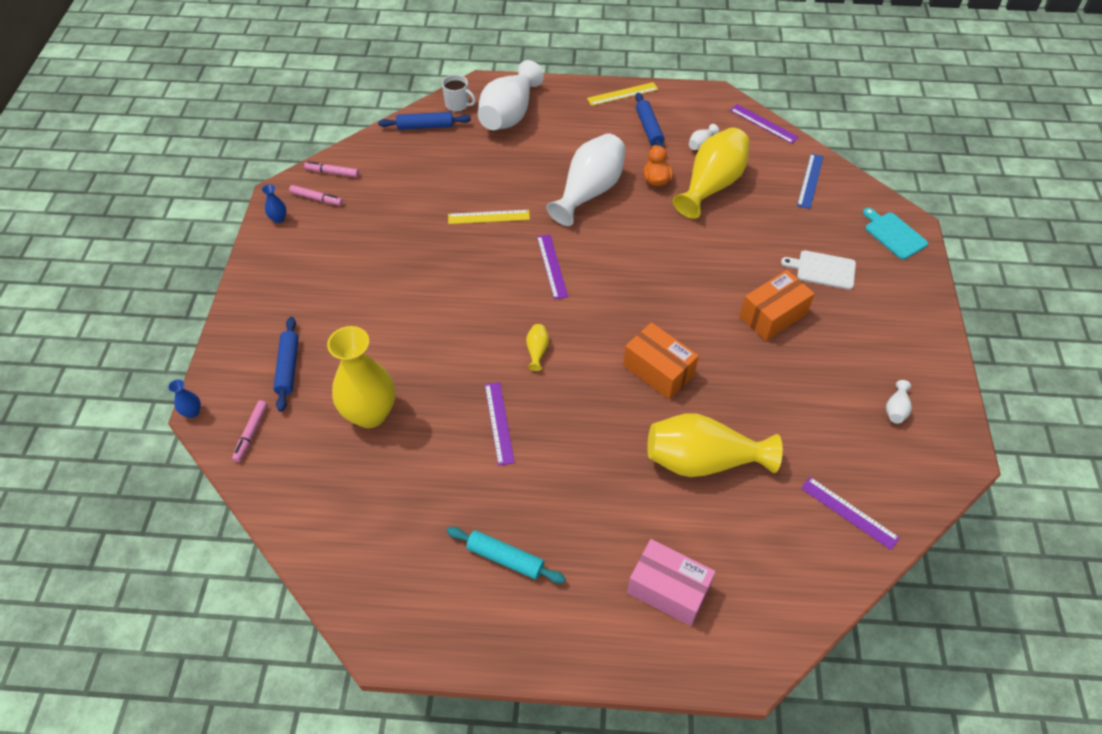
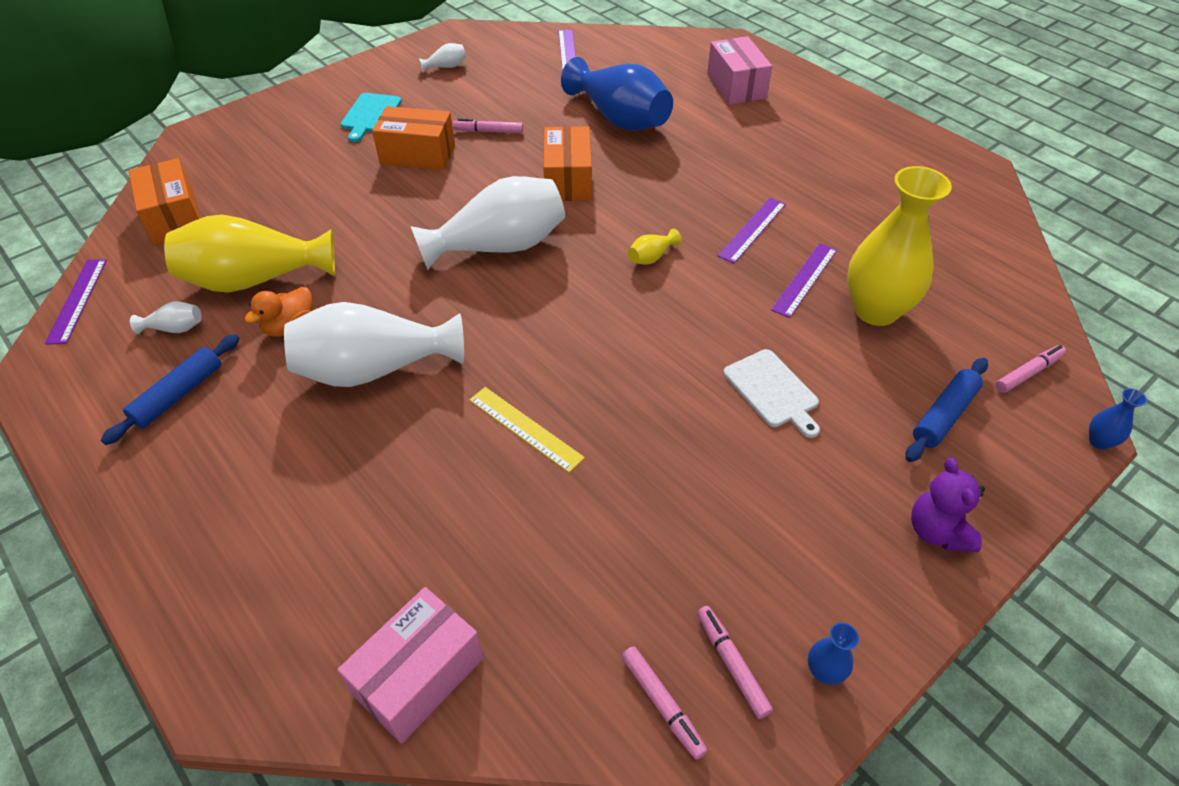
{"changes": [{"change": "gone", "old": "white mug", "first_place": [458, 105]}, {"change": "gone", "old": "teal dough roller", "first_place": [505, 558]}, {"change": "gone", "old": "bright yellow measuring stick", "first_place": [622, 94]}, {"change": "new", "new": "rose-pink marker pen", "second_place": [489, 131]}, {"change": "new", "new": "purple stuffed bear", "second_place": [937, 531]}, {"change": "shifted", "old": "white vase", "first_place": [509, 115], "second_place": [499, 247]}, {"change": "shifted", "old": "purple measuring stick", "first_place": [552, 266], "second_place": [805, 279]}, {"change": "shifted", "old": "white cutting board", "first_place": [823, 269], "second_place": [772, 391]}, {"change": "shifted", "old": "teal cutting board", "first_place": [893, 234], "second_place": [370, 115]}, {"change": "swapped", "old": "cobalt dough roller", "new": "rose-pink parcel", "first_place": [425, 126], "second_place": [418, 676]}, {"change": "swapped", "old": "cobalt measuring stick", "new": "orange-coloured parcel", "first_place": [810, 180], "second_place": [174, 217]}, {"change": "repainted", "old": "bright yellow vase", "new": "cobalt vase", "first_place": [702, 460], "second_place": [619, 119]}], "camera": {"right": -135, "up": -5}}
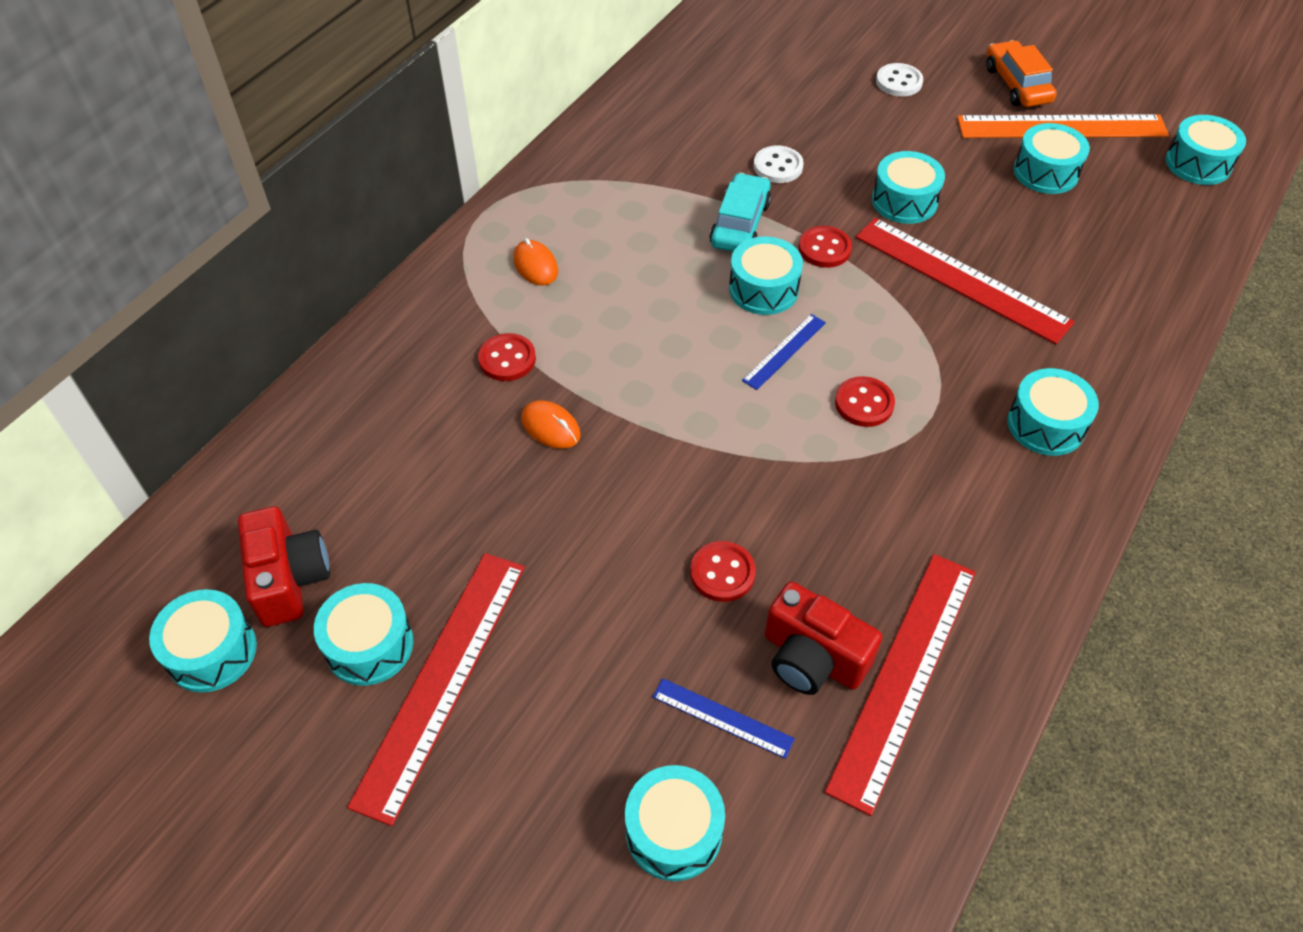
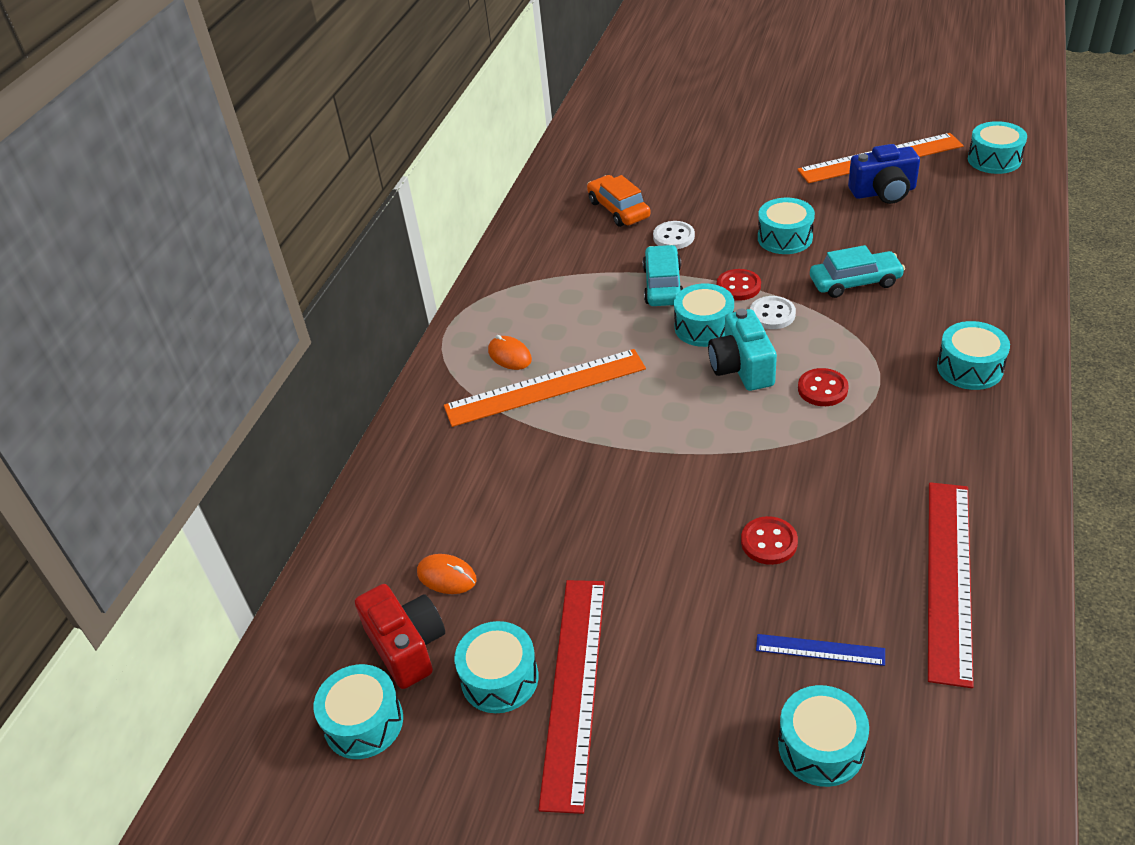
{"changes": [{"change": "gone", "old": "scarlet shirt button", "first_place": [507, 359]}, {"change": "gone", "old": "scarlet compact camera", "first_place": [812, 658]}, {"change": "new", "new": "orange-coloured measuring stick", "second_place": [545, 388]}, {"change": "shifted", "old": "orange-coloured computer mouse", "first_place": [550, 427], "second_place": [446, 576]}, {"change": "shifted", "old": "white shirt button", "first_place": [899, 82], "second_place": [772, 314]}, {"change": "shifted", "old": "orange-coloured car", "first_place": [1017, 85], "second_place": [618, 209]}, {"change": "swapped", "old": "cobalt measuring stick", "new": "teal compact camera", "first_place": [784, 351], "second_place": [742, 367]}, {"change": "swapped", "old": "scarlet measuring stick", "new": "teal car", "first_place": [961, 279], "second_place": [855, 282]}, {"change": "swapped", "old": "teal snare drum", "new": "cobalt compact camera", "first_place": [1046, 172], "second_place": [883, 192]}], "camera": {"right": -10, "up": -10}}
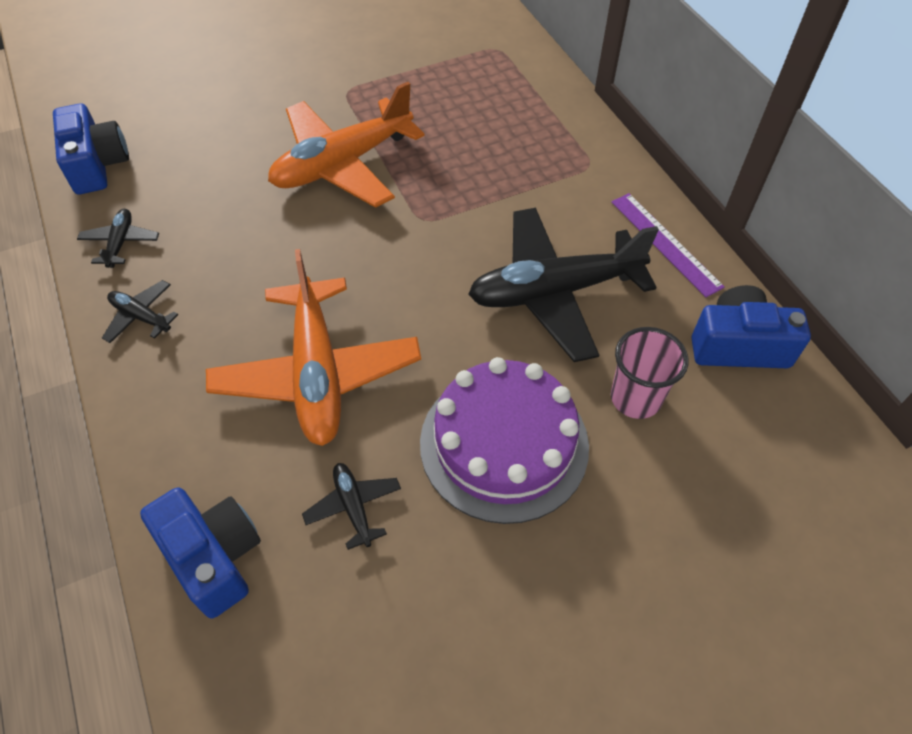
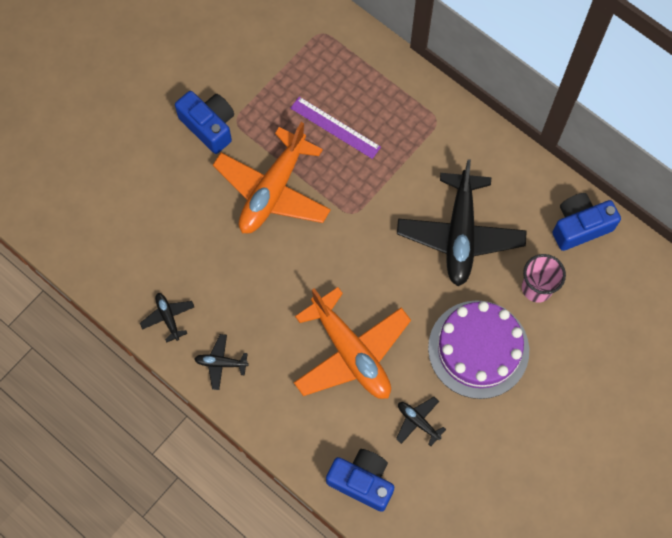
{"changes": [{"change": "shifted", "old": "cobalt compact camera", "first_place": [97, 165], "second_place": [209, 126]}, {"change": "shifted", "old": "purple measuring stick", "first_place": [665, 243], "second_place": [335, 127]}, {"change": "rotated", "old": "jet-black toy plane", "first_place": [554, 292], "second_place": [460, 234], "degrees": -45}], "camera": {"right": -25, "up": 15}}
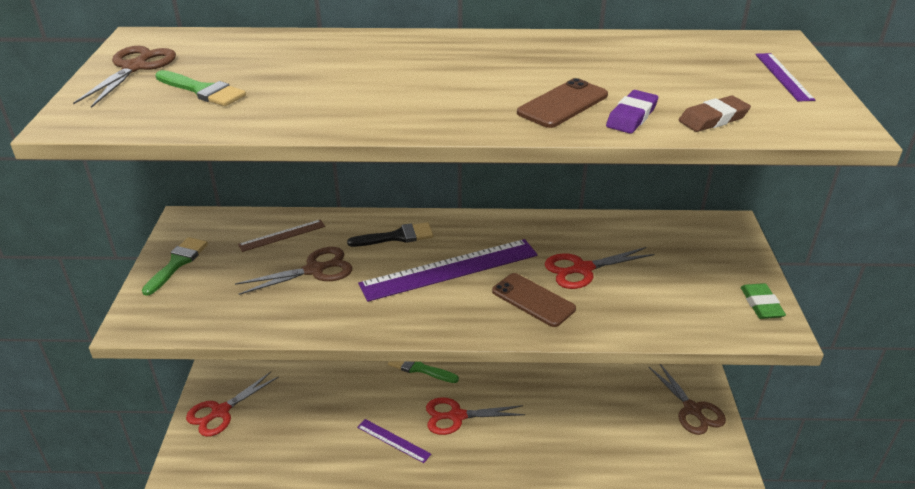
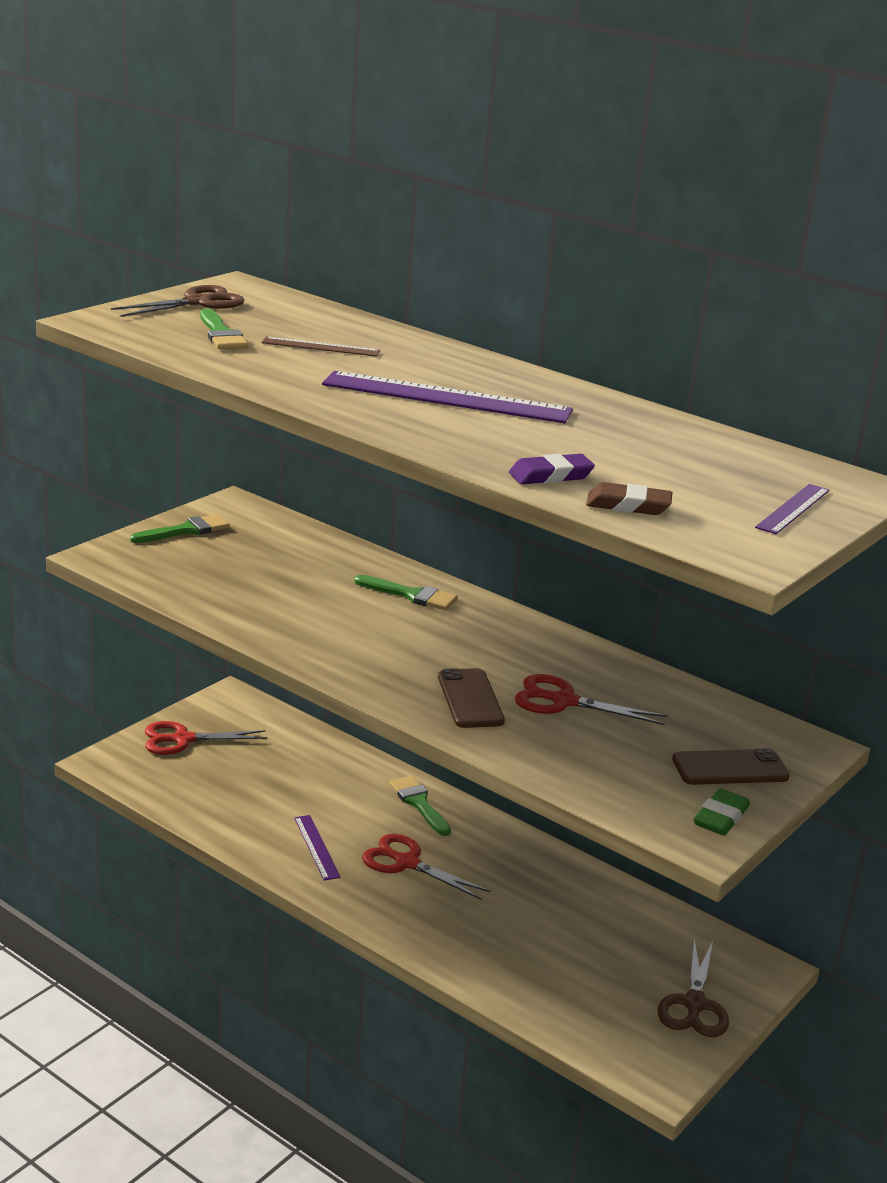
{"changes": [{"change": "gone", "old": "russet pair of scissors", "first_place": [314, 270]}, {"change": "shifted", "old": "russet measuring stick", "first_place": [282, 235], "second_place": [321, 347]}, {"change": "shifted", "old": "purple measuring stick", "first_place": [450, 269], "second_place": [446, 398]}, {"change": "shifted", "old": "russet mobile phone", "first_place": [563, 104], "second_place": [730, 768]}, {"change": "repainted", "old": "jet-black brush", "new": "emerald brush", "first_place": [396, 237], "second_place": [411, 595]}], "camera": {"right": 35, "up": -10}}
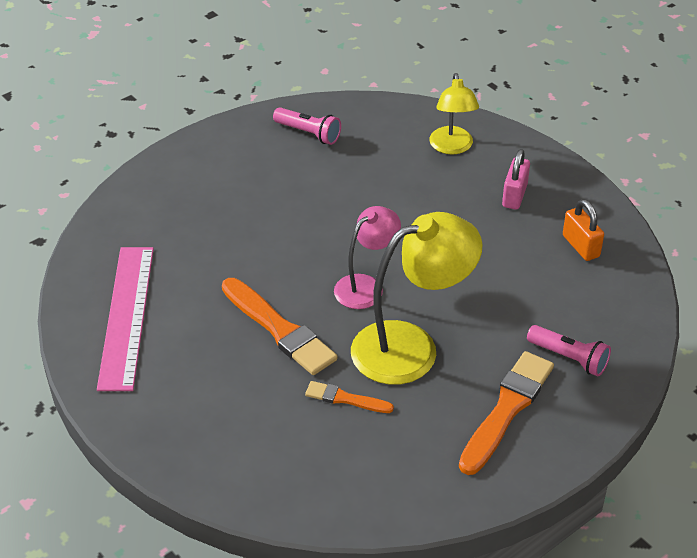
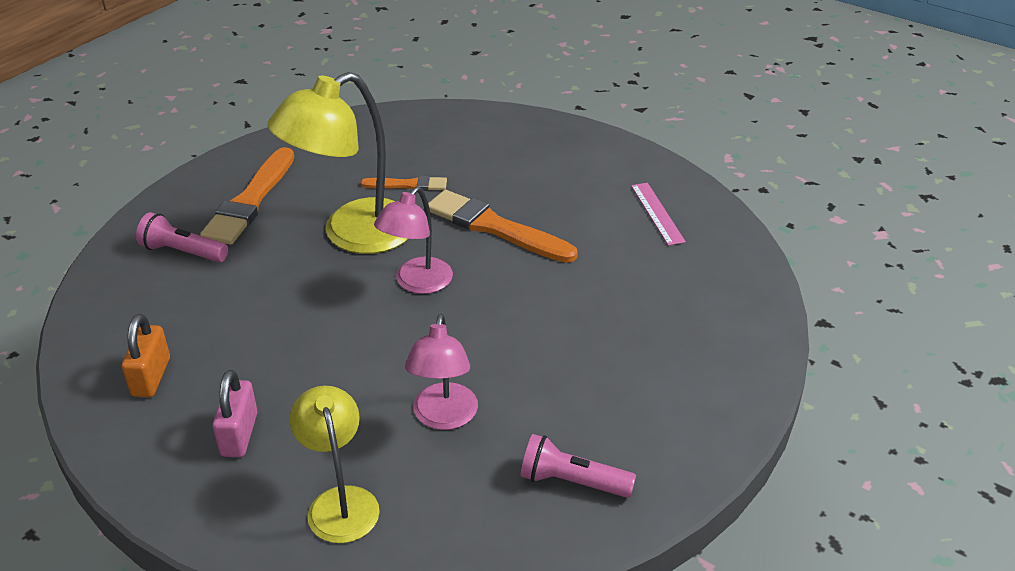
{"changes": [{"change": "new", "new": "rose-pink lamp", "second_place": [443, 417]}, {"change": "rotated", "old": "orange-coloured lock", "first_place": [580, 246], "second_place": [151, 377], "degrees": 45}, {"change": "scaled", "old": "rose-pink measuring stick", "first_place": [126, 316], "second_place": [657, 213], "factor": 0.5}], "camera": {"right": 165, "up": -5}}
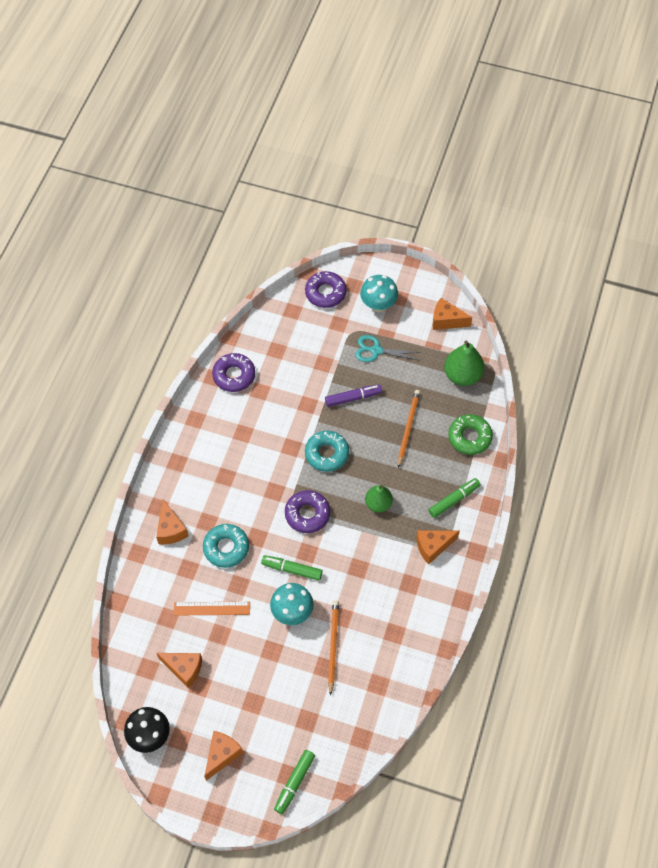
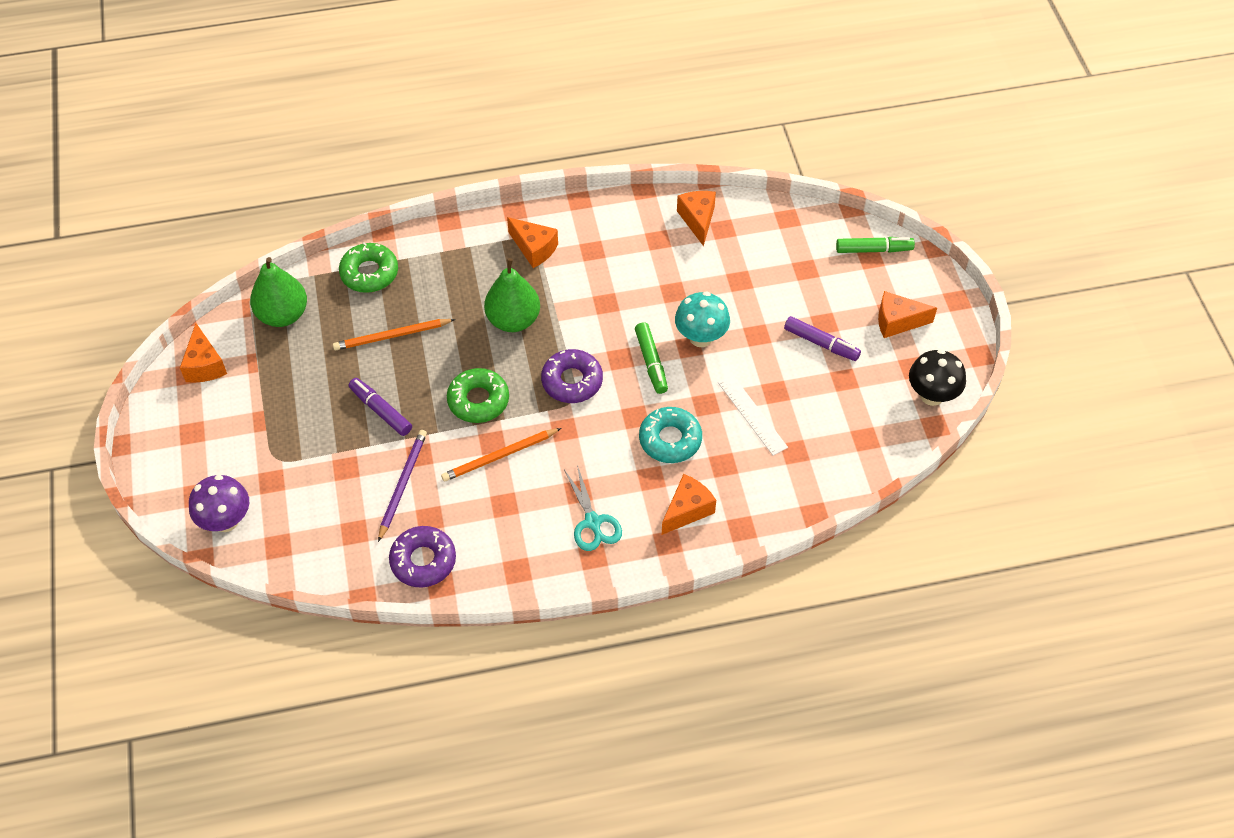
{"changes": [{"change": "gone", "old": "teal toadstool", "first_place": [378, 305]}, {"change": "gone", "old": "emerald marker pen", "first_place": [453, 500]}, {"change": "new", "new": "purple wooden pencil", "second_place": [402, 484]}, {"change": "new", "new": "purple marker pen", "second_place": [821, 343]}, {"change": "shifted", "old": "orange-coloured cheese wedge", "first_place": [184, 669], "second_place": [698, 220]}, {"change": "shifted", "old": "orange-coloured wooden pencil", "first_place": [333, 646], "second_place": [499, 456]}, {"change": "shifted", "old": "teal pair of scissors", "first_place": [376, 350], "second_place": [593, 522]}, {"change": "swapped", "old": "purple glazed donut", "new": "purple toadstool", "first_place": [325, 293], "second_place": [226, 520]}, {"change": "repainted", "old": "orange-coloured measuring stick", "new": "white measuring stick", "first_place": [212, 608], "second_place": [752, 414]}, {"change": "repainted", "old": "teal glazed donut", "new": "emerald glazed donut", "first_place": [327, 454], "second_place": [478, 400]}, {"change": "scaled", "old": "emerald pear fruit", "first_place": [378, 504], "second_place": [513, 320], "factor": 1.52}], "camera": {"right": -120, "up": -5}}
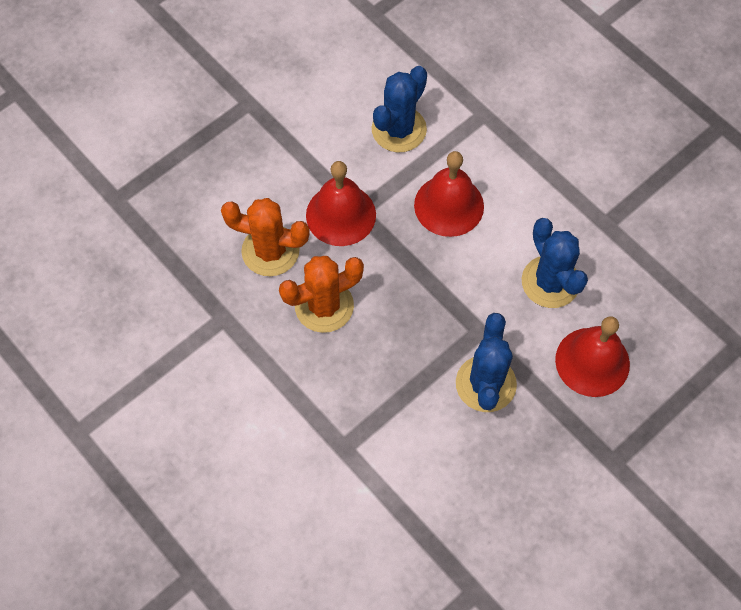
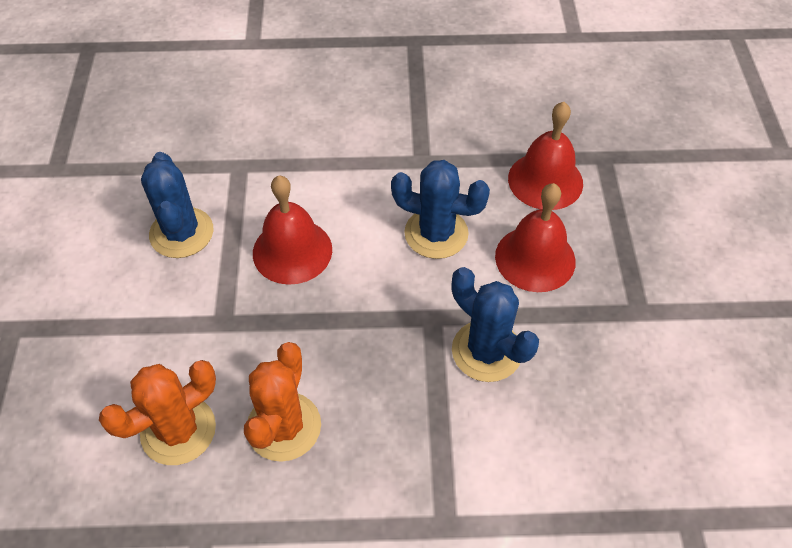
{"changes": [{"change": "shifted", "old": "scarlet school bell", "first_place": [341, 215], "second_place": [545, 180]}], "camera": {"right": -50, "up": -10}}
